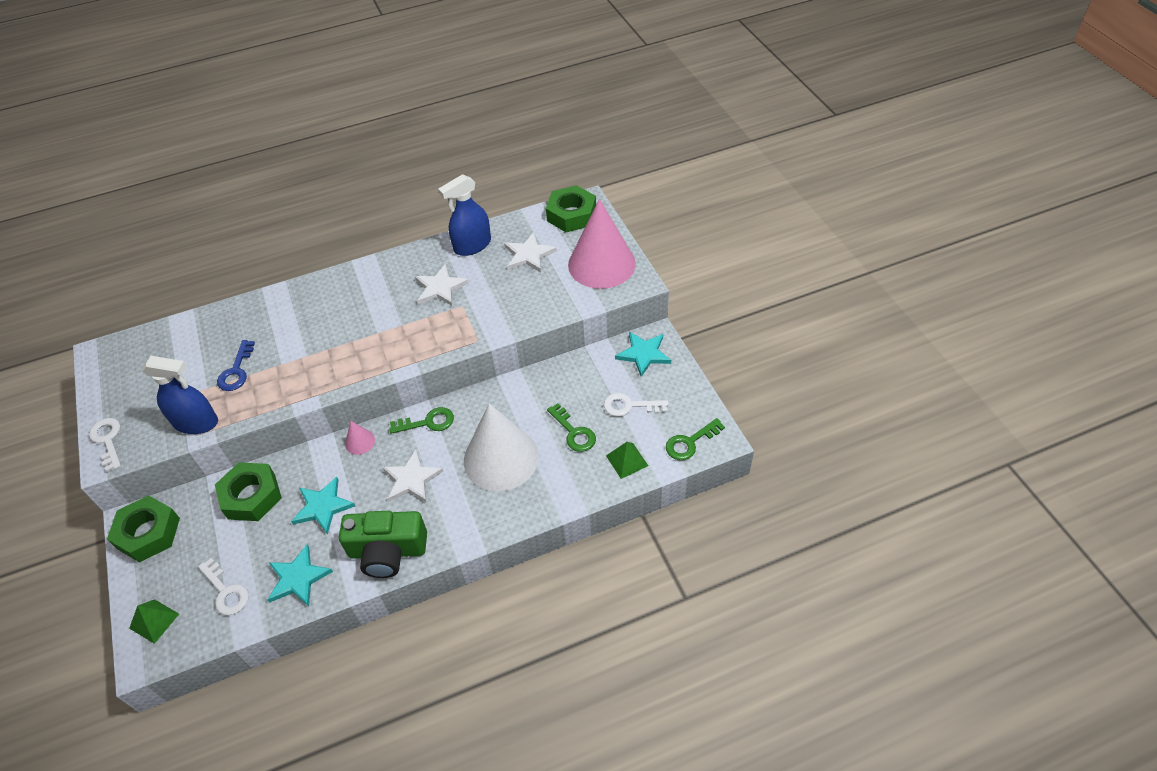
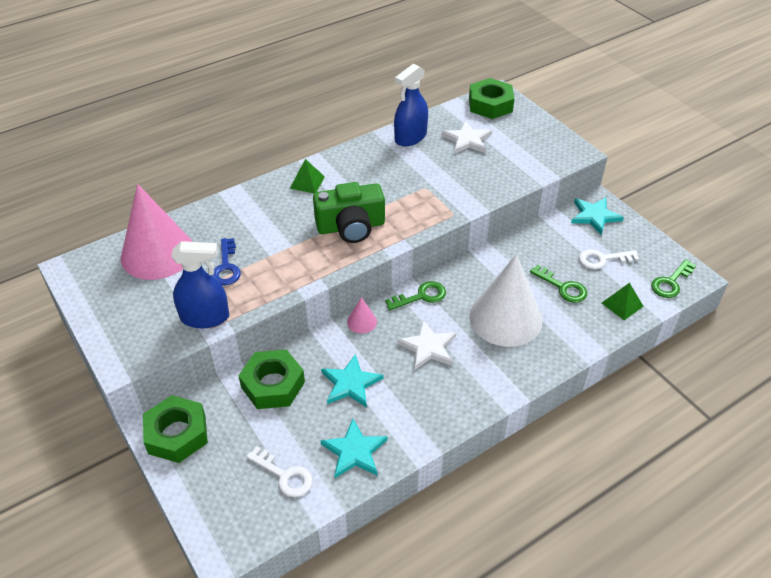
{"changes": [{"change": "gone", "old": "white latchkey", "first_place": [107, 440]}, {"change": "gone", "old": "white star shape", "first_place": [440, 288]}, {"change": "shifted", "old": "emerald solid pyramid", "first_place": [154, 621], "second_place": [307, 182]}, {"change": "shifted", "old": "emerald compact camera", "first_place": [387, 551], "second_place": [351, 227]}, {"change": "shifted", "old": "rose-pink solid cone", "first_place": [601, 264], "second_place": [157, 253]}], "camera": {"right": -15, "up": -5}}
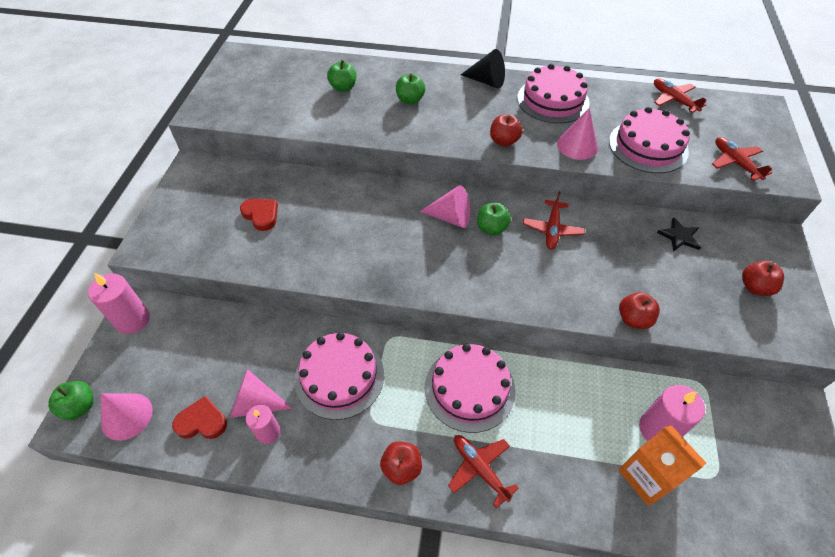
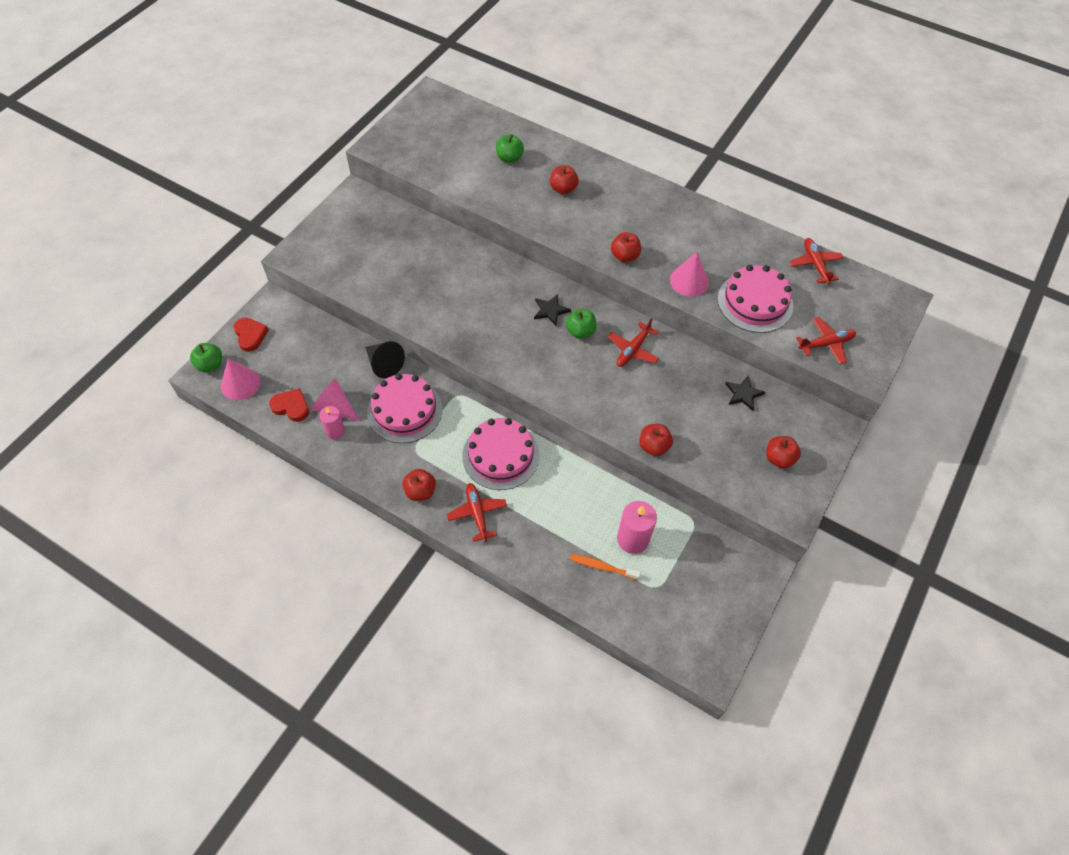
{"changes": [{"change": "gone", "old": "rose-pink pillar candle", "first_place": [133, 320]}, {"change": "gone", "old": "rose-pink gateau", "first_place": [553, 100]}, {"change": "shifted", "old": "scarlet heart", "first_place": [261, 215], "second_place": [250, 335]}, {"change": "shifted", "old": "jet-black solid cone", "first_place": [486, 81], "second_place": [384, 364]}, {"change": "swapped", "old": "rose-pink solid cone", "new": "jet-black star shape", "first_place": [451, 217], "second_place": [550, 310]}, {"change": "swapped", "old": "orange-coloured milk carton", "new": "orange-coloured tooth brush", "first_place": [647, 476], "second_place": [602, 567]}, {"change": "repainted", "old": "emerald apple", "new": "scarlet apple", "first_place": [410, 100], "second_place": [563, 189]}, {"change": "rotated", "old": "scarlet toy plane", "first_place": [735, 163], "second_place": [826, 344], "degrees": 75}], "camera": {"right": 20, "up": 5}}
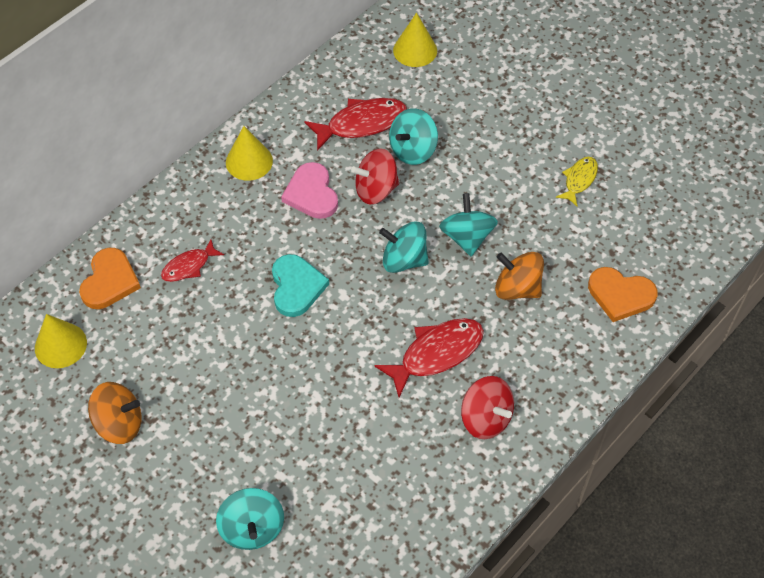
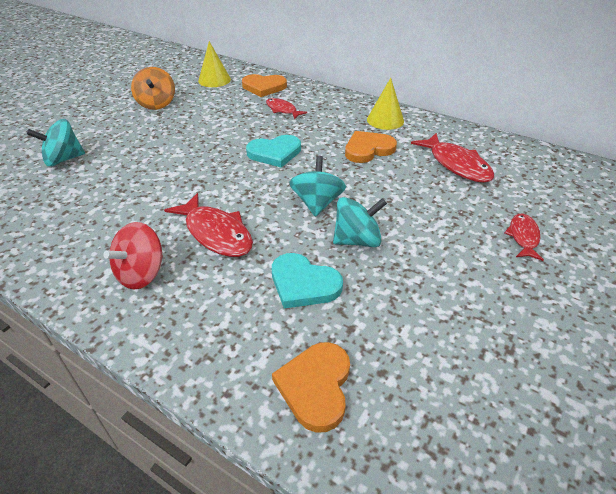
{"changes": [{"change": "gone", "old": "scarlet spinning top", "first_place": [376, 190]}, {"change": "gone", "old": "teal spinning top", "first_place": [413, 150]}, {"change": "gone", "old": "bright yellow solid cone", "first_place": [415, 50]}, {"change": "gone", "old": "bright yellow fish figure", "first_place": [579, 180]}, {"change": "new", "new": "scarlet fish figure", "second_place": [523, 237]}, {"change": "swapped", "old": "orange-coloured spinning top", "new": "teal heart", "first_place": [517, 288], "second_place": [303, 284]}, {"change": "repainted", "old": "rose-pink heart", "new": "orange-coloured heart", "first_place": [311, 193], "second_place": [368, 149]}], "camera": {"right": 80, "up": -15}}
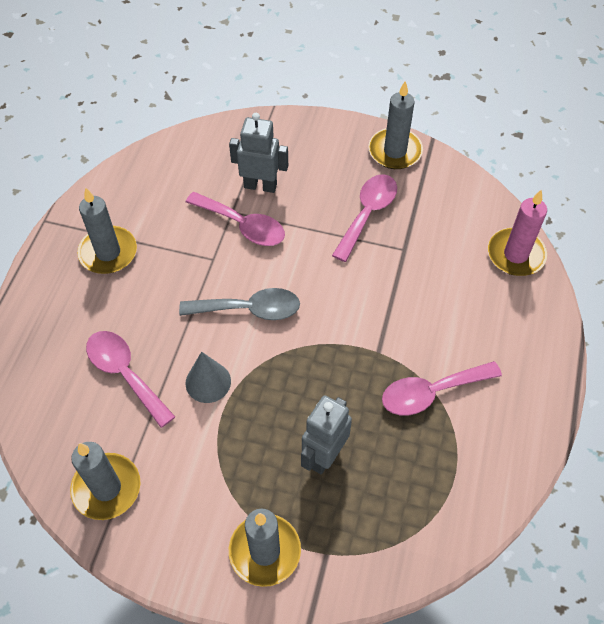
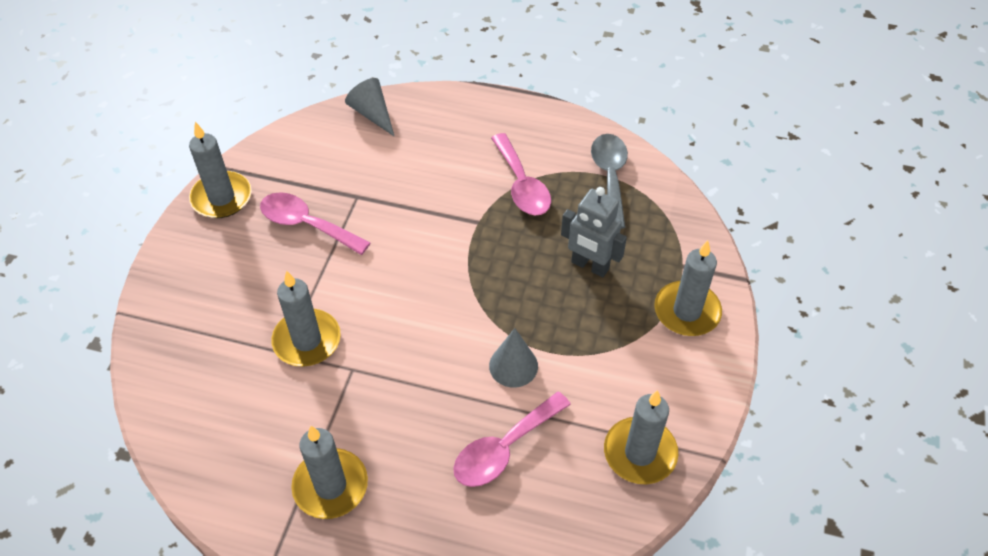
{"changes": [{"change": "gone", "old": "ash-grey toy robot", "first_place": [260, 186]}, {"change": "shifted", "old": "ash-grey tablespoon", "first_place": [249, 309], "second_place": [610, 177]}, {"change": "swapped", "old": "rose-pink tablespoon", "new": "ash-grey pillar candle", "first_place": [243, 225], "second_place": [307, 340]}, {"change": "swapped", "old": "rose-pink pillar candle", "new": "ash-grey solid cone", "first_place": [515, 254], "second_place": [372, 114]}], "camera": {"right": -90, "up": -5}}
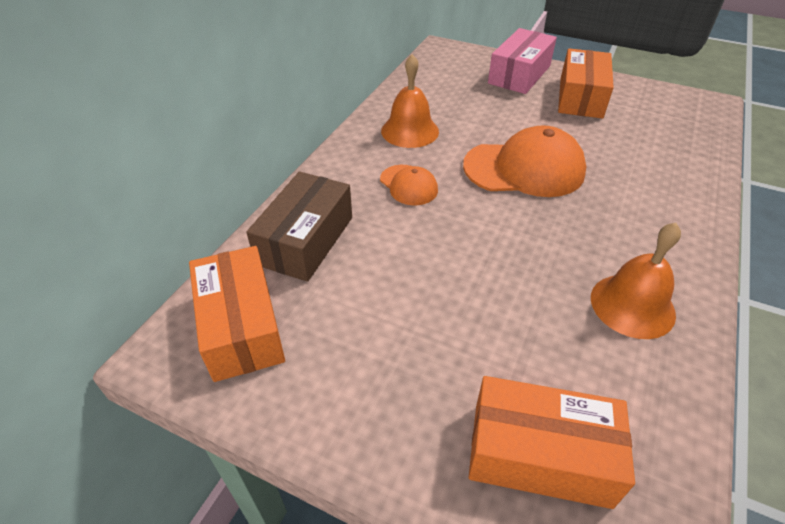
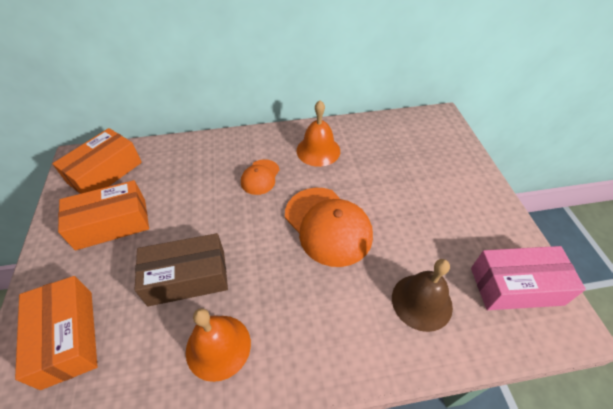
{"changes": [{"change": "new", "new": "russet school bell", "second_place": [421, 302]}, {"change": "shifted", "old": "russet parcel", "first_place": [305, 240], "second_place": [187, 277]}, {"change": "shifted", "old": "rose-pink parcel", "first_place": [519, 74], "second_place": [516, 286]}, {"change": "shifted", "old": "orange-coloured parcel", "first_place": [580, 97], "second_place": [111, 224]}], "camera": {"right": 55, "up": 5}}
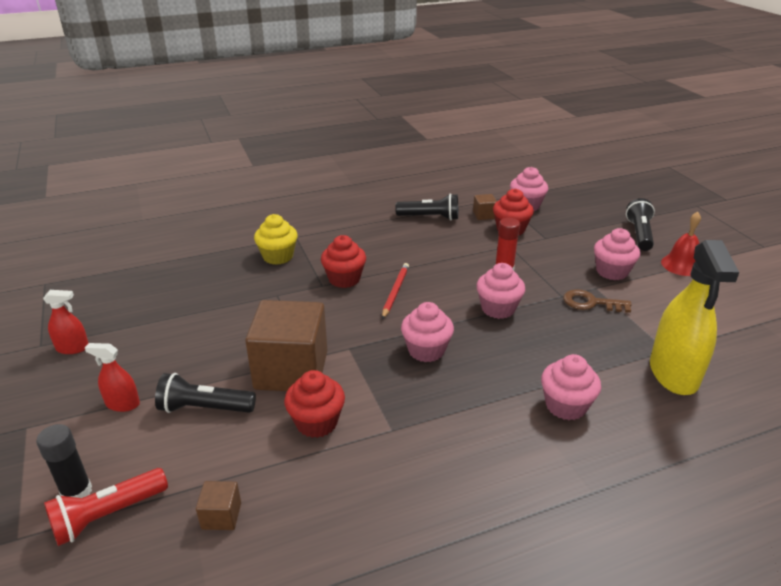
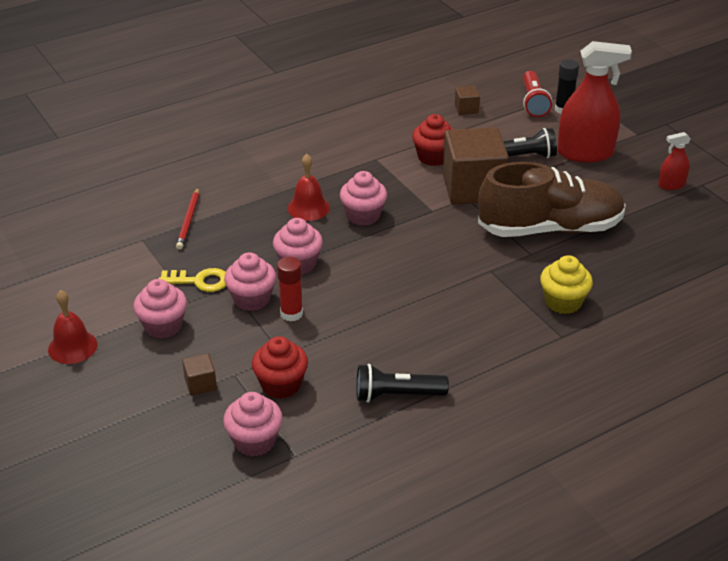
{"changes": [{"change": "gone", "old": "scarlet cupcake", "first_place": [344, 279]}, {"change": "gone", "old": "jet-black pocket torch", "first_place": [639, 234]}, {"change": "gone", "old": "bright yellow spray cleaner", "first_place": [673, 373]}, {"change": "new", "new": "scarlet school bell", "second_place": [308, 208]}, {"change": "new", "new": "russet shoe", "second_place": [550, 228]}, {"change": "shifted", "old": "scarlet wooden pencil", "first_place": [395, 291], "second_place": [189, 220]}, {"change": "shifted", "old": "russet solid cube", "first_place": [484, 215], "second_place": [200, 384]}, {"change": "shifted", "old": "rose-pink cupcake", "first_place": [566, 406], "second_place": [252, 299]}, {"change": "repainted", "old": "russet latchkey", "new": "bright yellow latchkey", "first_place": [590, 303], "second_place": [200, 281]}, {"change": "rotated", "old": "scarlet pocket torch", "first_place": [107, 515], "second_place": [533, 102], "degrees": 135}, {"change": "scaled", "old": "scarlet spray cleaner", "first_place": [122, 404], "second_place": [585, 153], "factor": 2.07}], "camera": {"right": 170, "up": 5}}
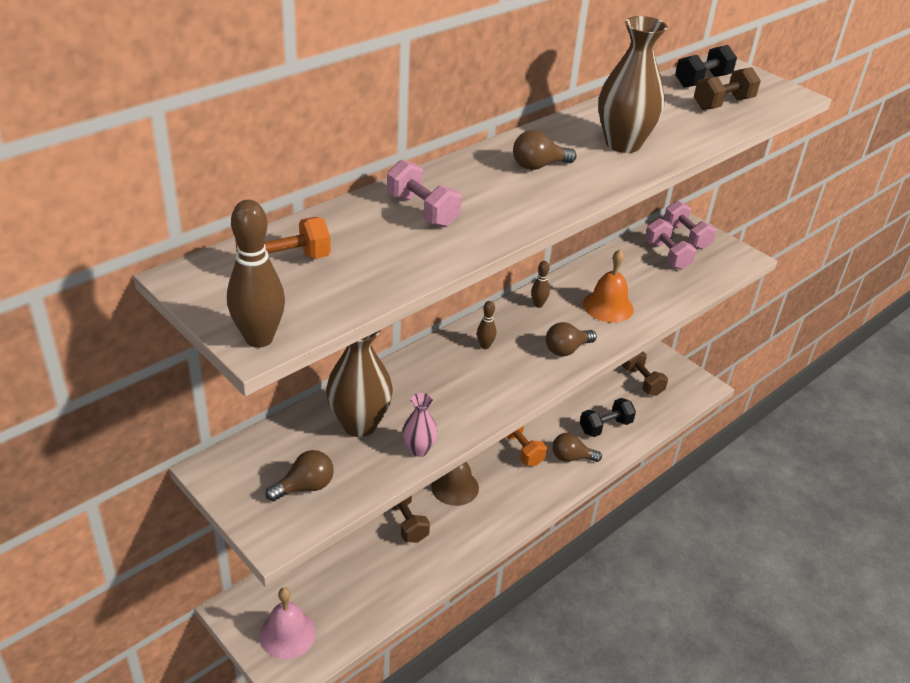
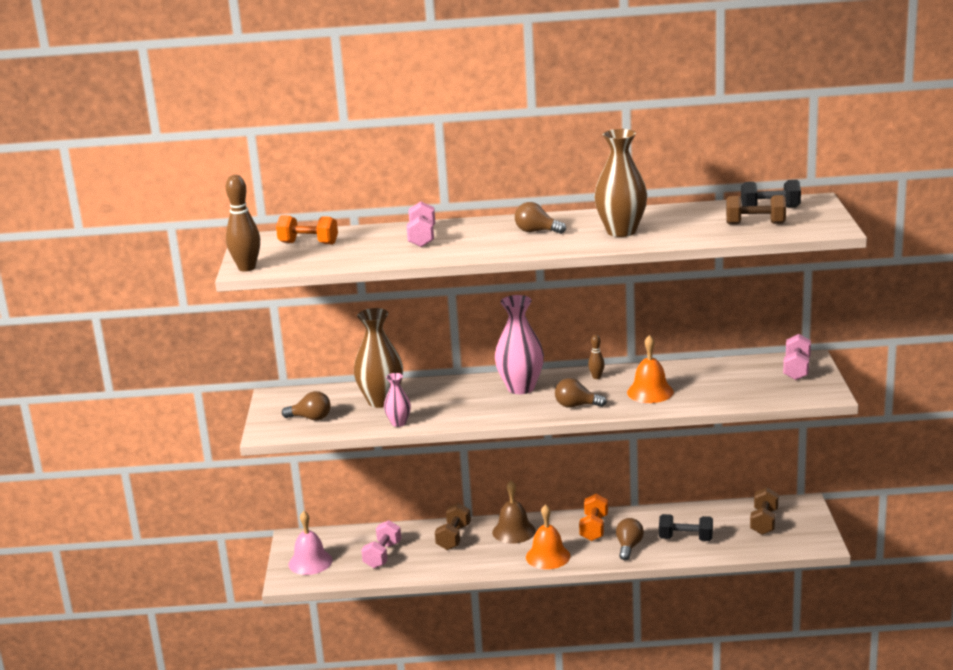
{"changes": [{"change": "new", "new": "orange-coloured school bell", "second_place": [548, 556]}, {"change": "shifted", "old": "rose-pink dumbbell", "first_place": [667, 255], "second_place": [382, 555]}, {"change": "swapped", "old": "russet bowling pin", "new": "rose-pink vase", "first_place": [485, 346], "second_place": [521, 388]}, {"change": "rotated", "old": "russet bulb", "first_place": [571, 457], "second_place": [628, 547], "degrees": 60}], "camera": {"right": 45, "up": -15}}
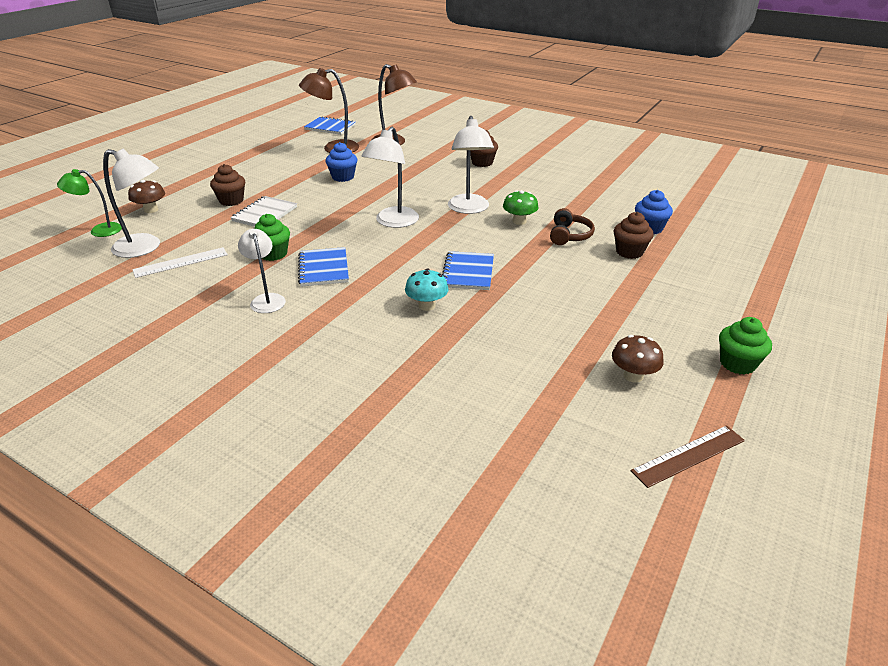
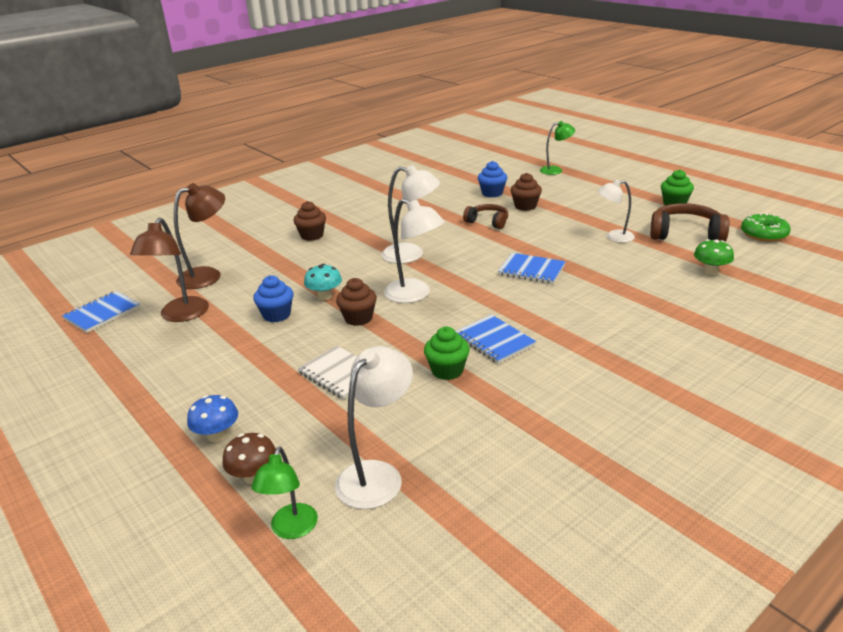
{"changes": [{"change": "gone", "old": "white measuring stick", "first_place": [181, 262]}, {"change": "new", "new": "cobalt toadstool", "second_place": [217, 435]}, {"change": "new", "new": "emerald lamp", "second_place": [556, 170]}, {"change": "shifted", "old": "russet cupcake", "first_place": [231, 201], "second_place": [358, 318]}, {"change": "shifted", "old": "white lamp", "first_place": [266, 299], "second_place": [614, 237]}, {"change": "shifted", "old": "teal toadstool", "first_place": [427, 306], "second_place": [325, 296]}, {"change": "shifted", "old": "emerald toadstool", "first_place": [519, 221], "second_place": [710, 271]}, {"change": "swapped", "old": "russet toadstool", "new": "russet headset", "first_place": [633, 376], "second_place": [686, 234]}, {"change": "swapped", "old": "russet measuring stick", "new": "emerald glazed donut", "first_place": [688, 455], "second_place": [764, 234]}, {"change": "rotated", "old": "cobalt exercise book", "first_place": [323, 268], "second_place": [494, 341], "degrees": 45}], "camera": {"right": -70, "up": -5}}
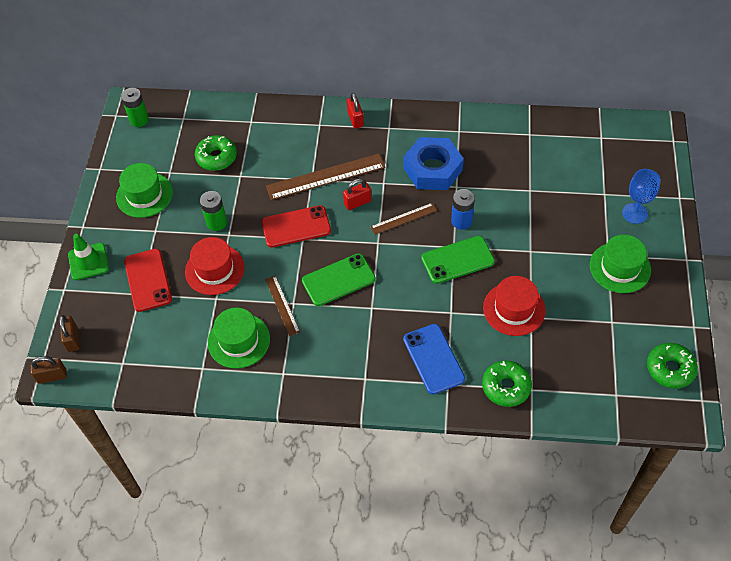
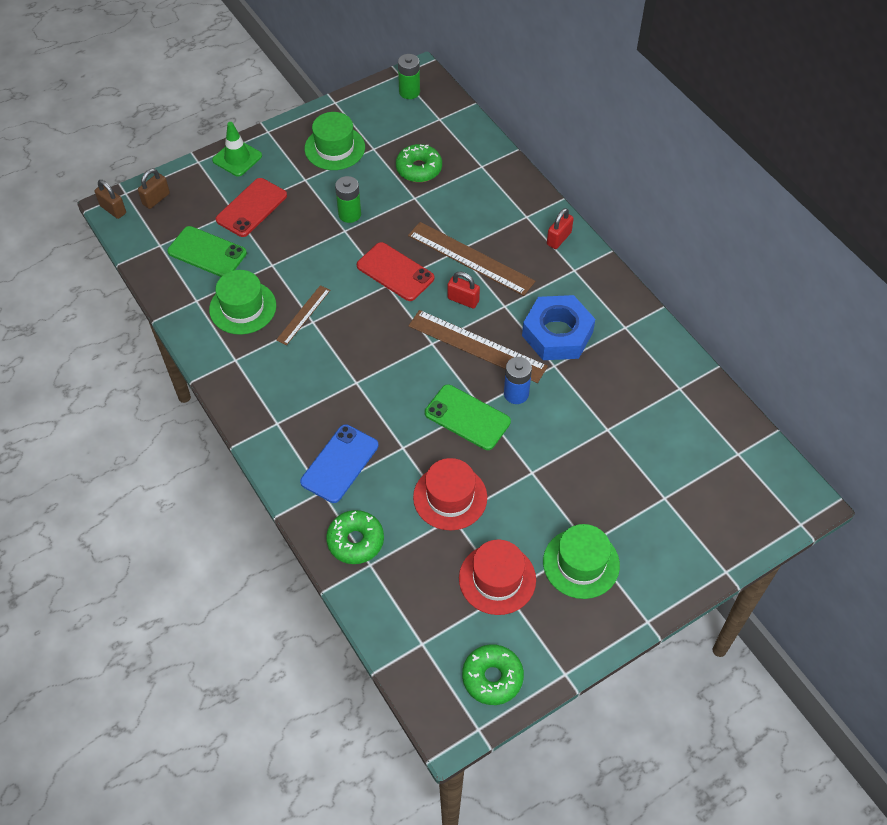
{"changes": [{"change": "gone", "old": "cobalt wine glass", "first_place": [634, 213]}, {"change": "shifted", "old": "scarlet hat", "first_place": [214, 269], "second_place": [497, 579]}, {"change": "shifted", "old": "emerald mobile phone", "first_place": [338, 280], "second_place": [207, 252]}, {"change": "scaled", "old": "russet measuring stick", "first_place": [403, 218], "second_place": [477, 346], "factor": 1.8}], "camera": {"right": 50, "up": 0}}
